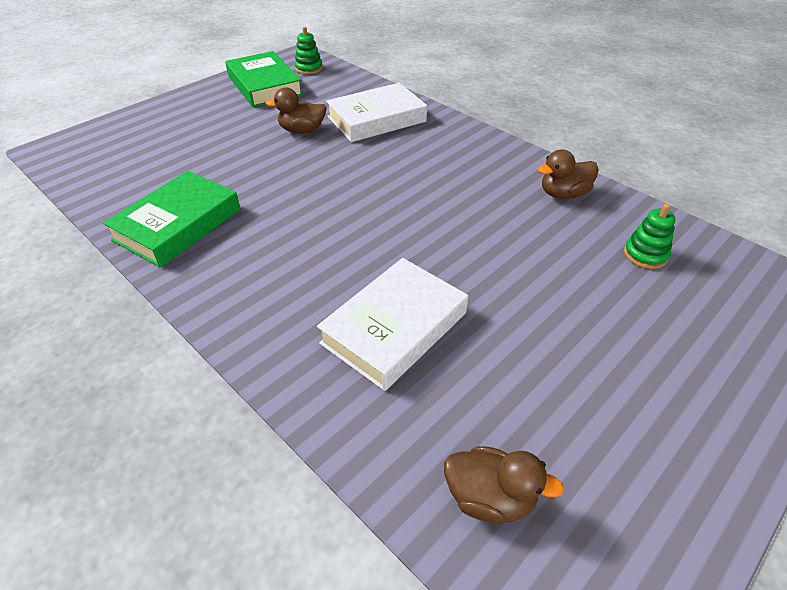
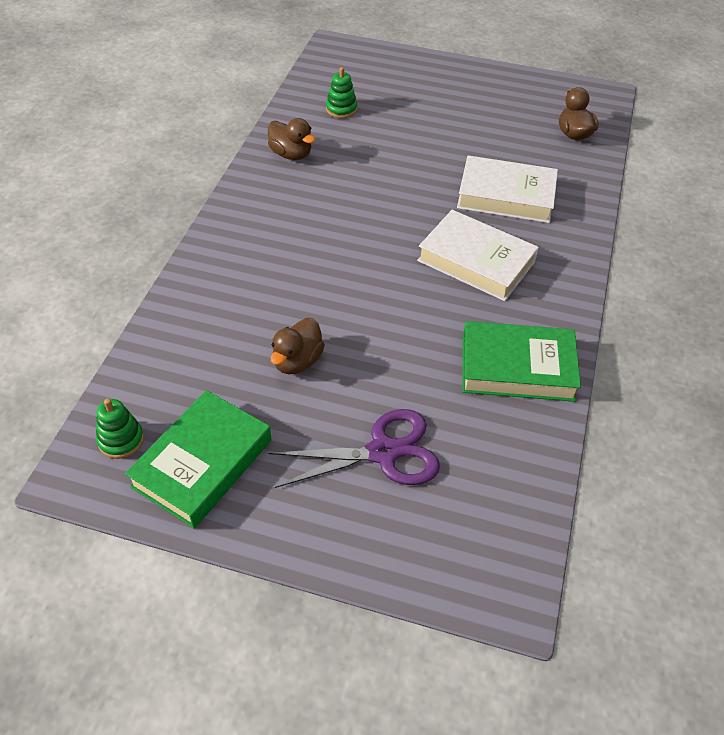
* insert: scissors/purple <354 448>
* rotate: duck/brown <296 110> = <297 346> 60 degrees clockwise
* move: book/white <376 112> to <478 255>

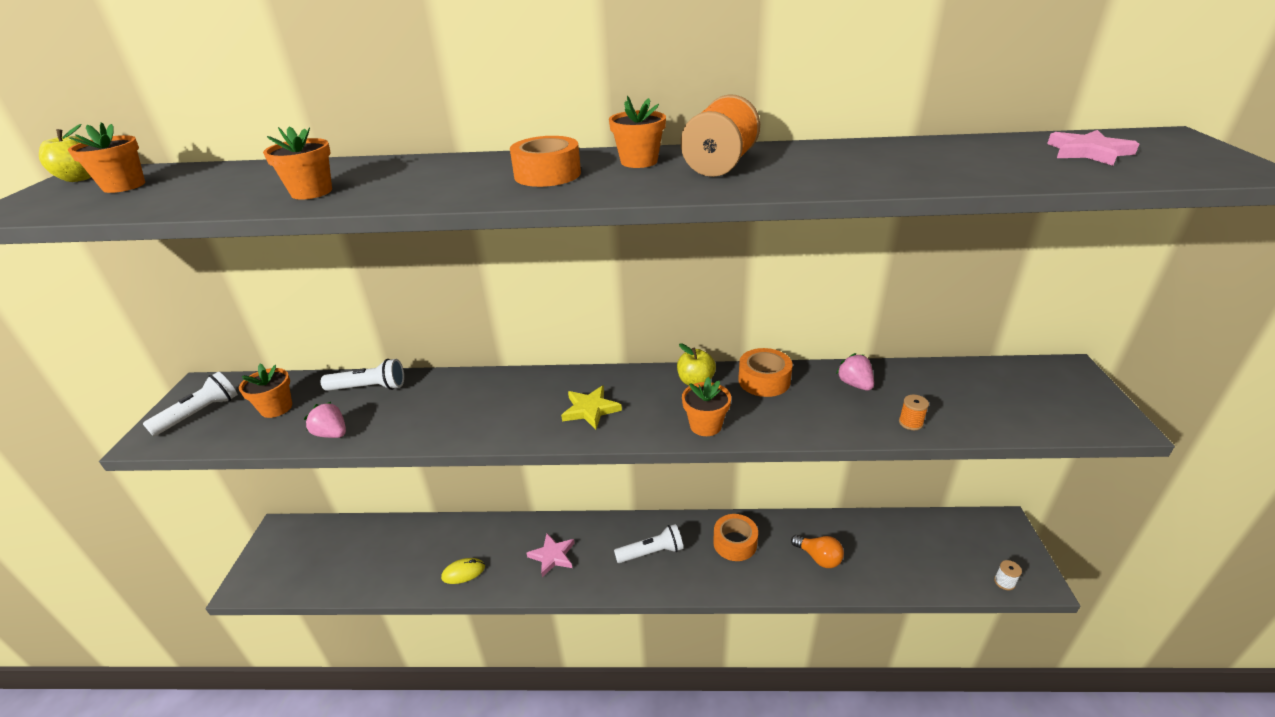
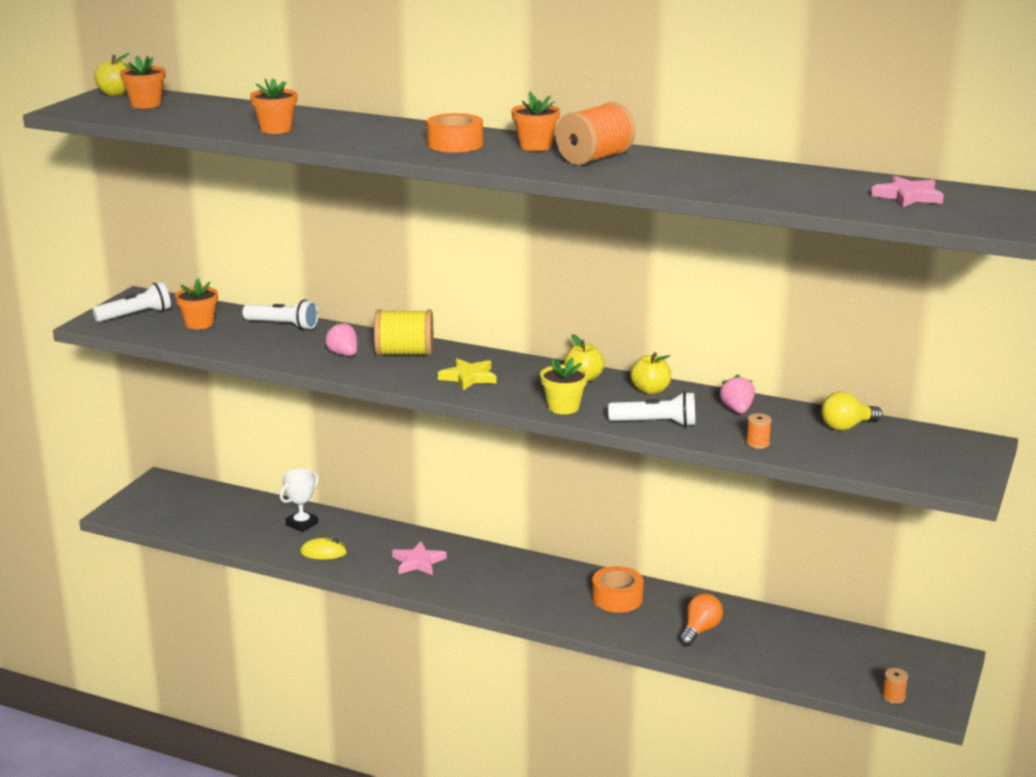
* insert: trophy/white <299 500>
* move: strawberry/pink <325 420> to <340 339>
* insert: spool/yellow <403 332>
* recolor: flower pot/orange <706 406> to flower pot/yellow <564 385>
* move: flashlight/white <648 543> to <651 409>
* replace: tape/orange <765 372> to apple/yellow <651 373>
* rotate: light bulb/orange <817 551> = <701 619> 120 degrees counterclockwise
* insert: light bulb/yellow <851 411>
* recolor: spool/white <1008 575> to spool/orange <895 686>

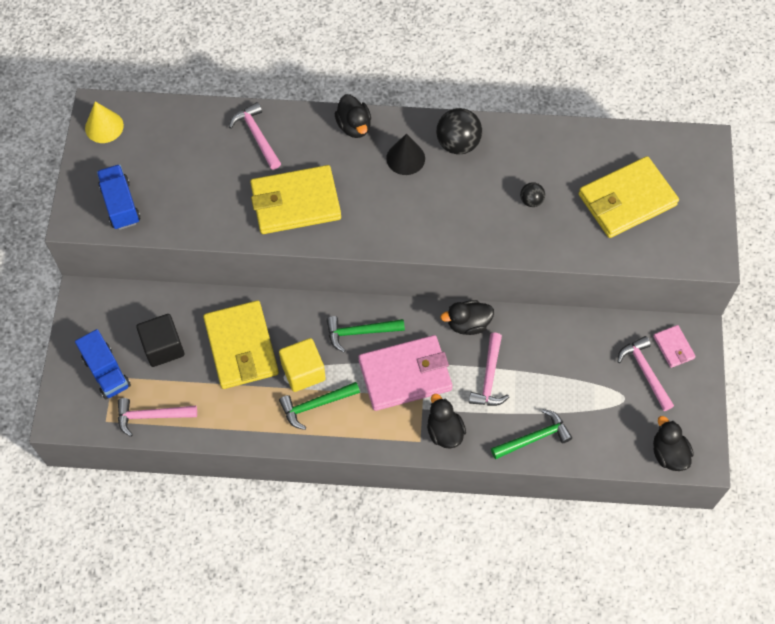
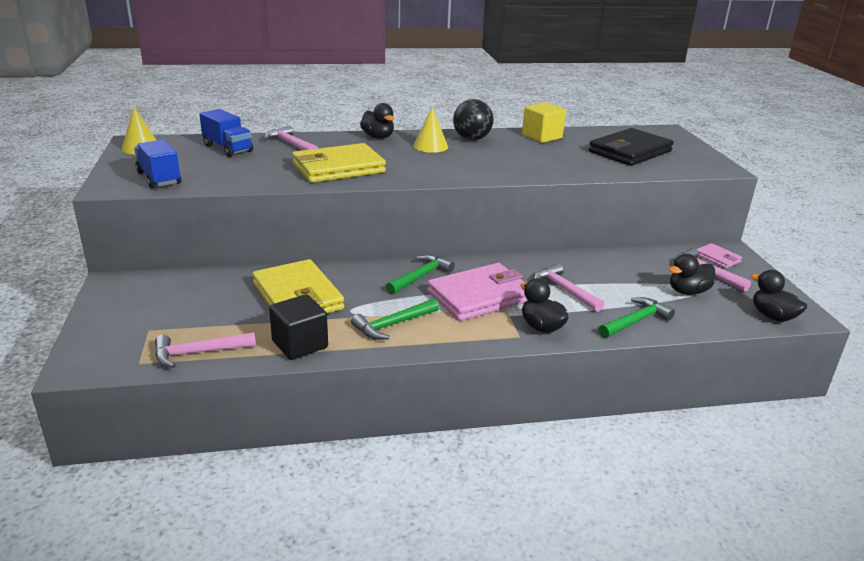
* move: truck/blue <103 364> to <226 133>
* move: cube/black <160 340> to <298 327>
* rotate: hammer/green <365 334> = <420 275> 150 degrees clockwise
* recolor: cone/black <405 154> to cone/yellow <430 130>
* move: cube/yellow <302 365> to <544 122>
* rotate: hammer/pink <489 369> = <569 287> 150 degrees clockwise
* recolor: wallet/yellow <629 197> to wallet/black <631 147>
* move: duck/black <467 317> to <692 274>
* delete: ball/black <532 194>

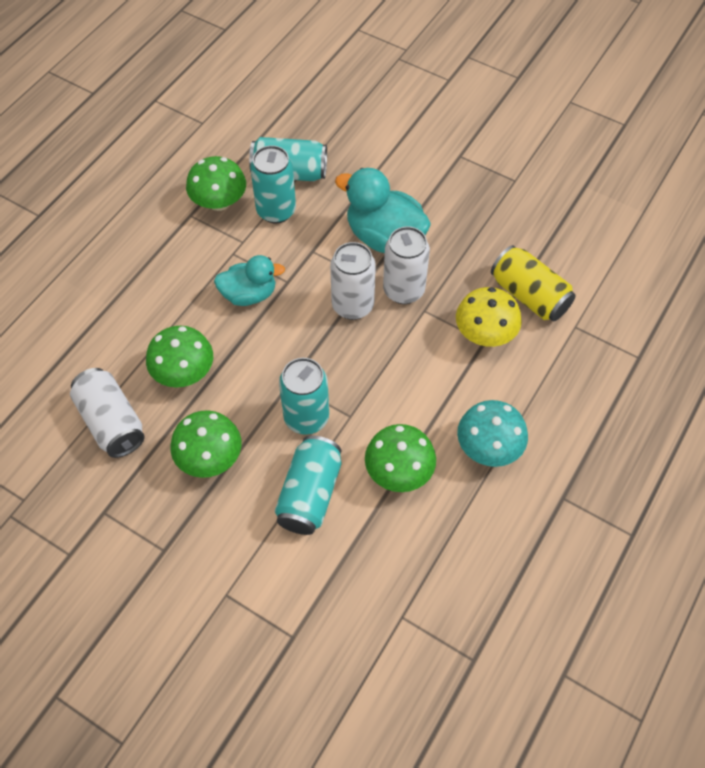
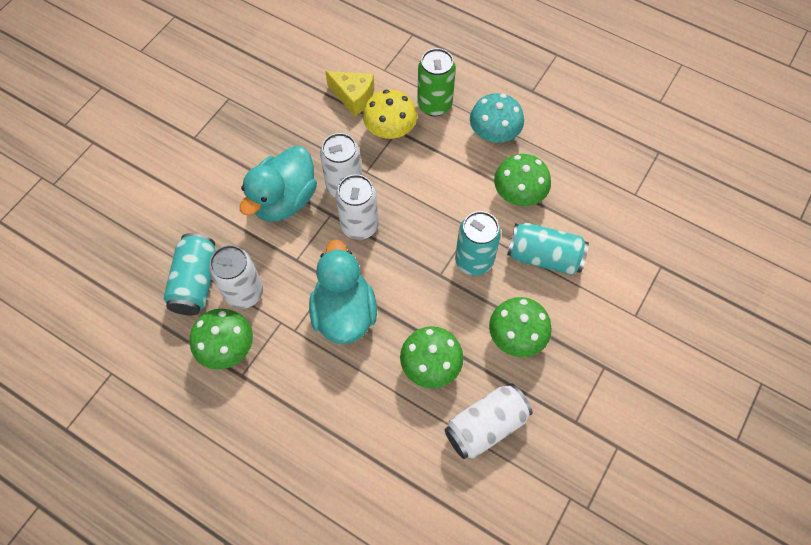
* recolor: can/turquoise <273 184> to can/white <236 277>
* resize: duck/turquoise <249 280> = <343 291> x1.53
* replace: can/yellow <533 283> to cheese/yellow <349 94>
* insert: can/green <436 82>

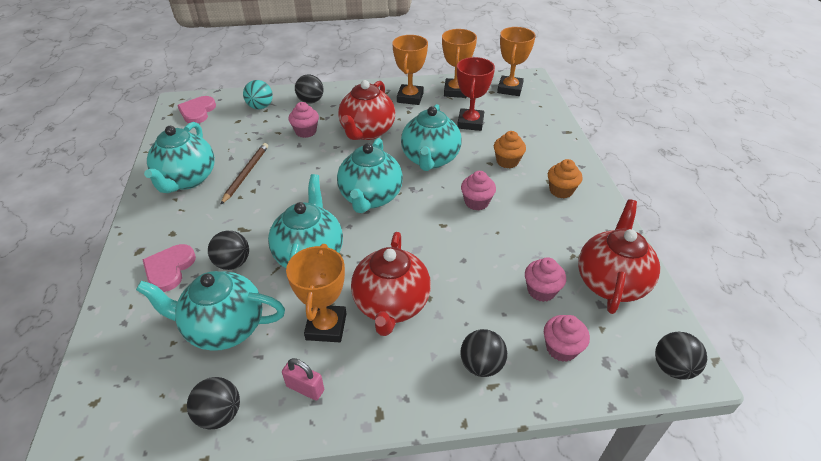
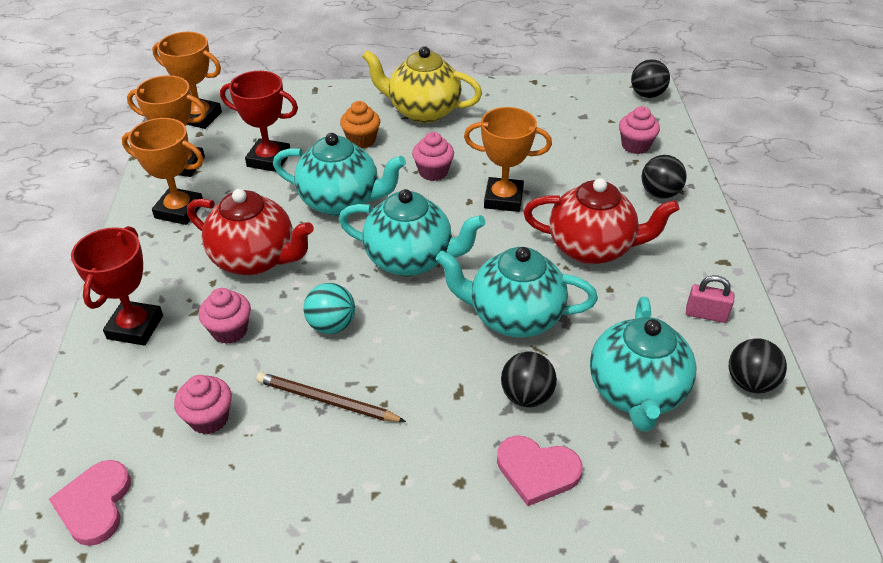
* rotate: heart/pink <196 109> = <90 503> 75 degrees clockwise
* replace: ball/black <309 89> to trophy/red <117 285>
* move: cupcake/pink <545 279> to <203 404>
* move: ball/turquoise <258 94> to <329 308>
* replace: cupcake/orange <565 178> to teapot/yellow <422 84>
* move: trophy/orange <316 293> to <508 159>
* rotate: padlock/pink <303 379> = <710 299> 75 degrees clockwise
* delete: teapot/turquoise <179 157>
* delete: teapot/red <619 256>

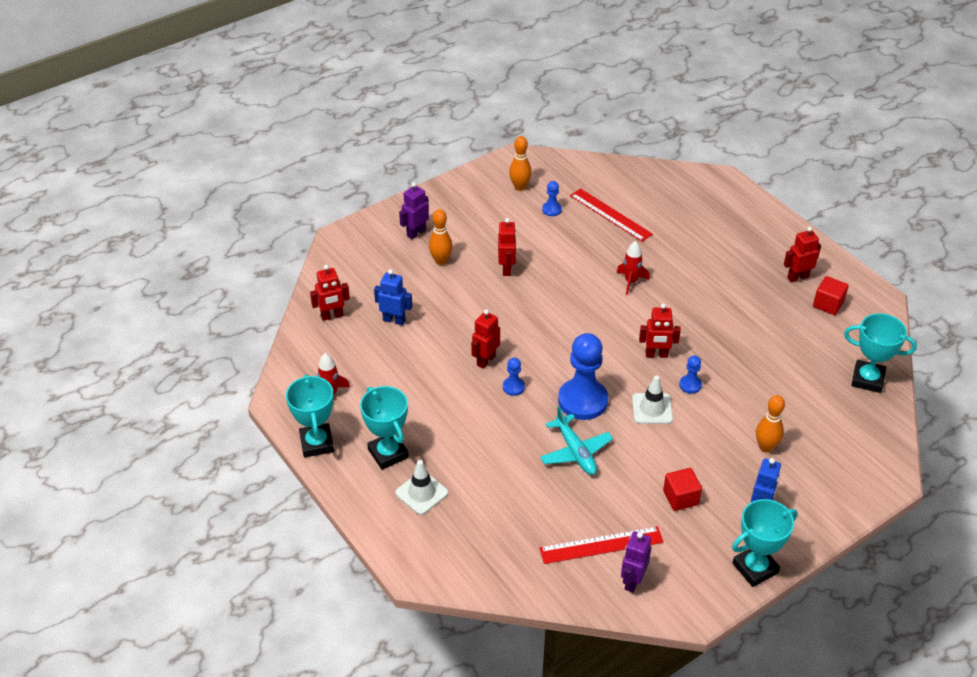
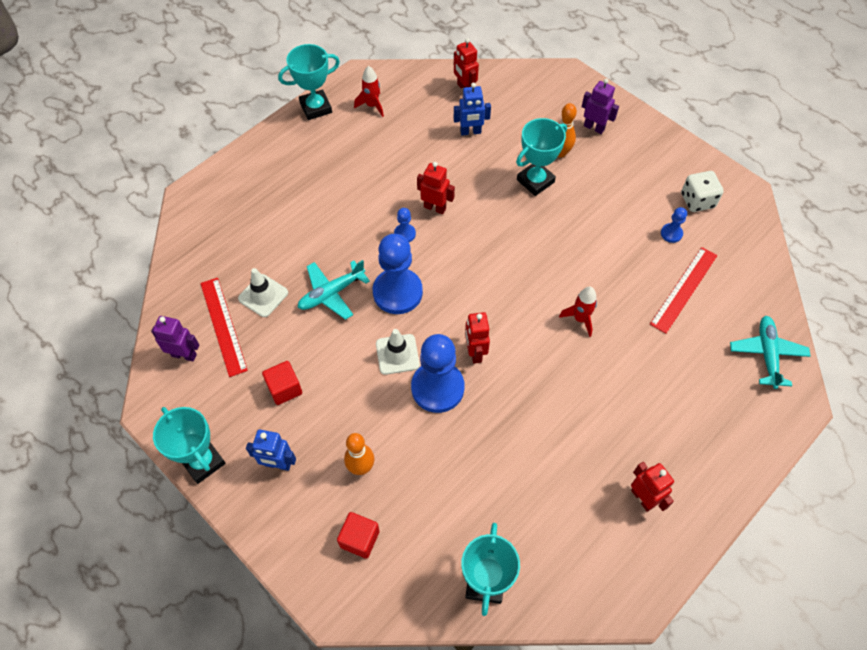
* move: traffic cone/white <421 487> to <263 292>
* move: cube/red <831 295> to <358 535>
* resize: pawn/blue <690 374> = <438 373> x2.21
* rotate: robot/blue <393 297> = <472 109> 75 degrees clockwise
* move: trophy/turquoise <384 428> to <541 157>
* replace: bowling pin/orange <520 163> to dice/white <702 191>
* insert: plane/turquoise <770 352>
* delete: robot/red <507 247>

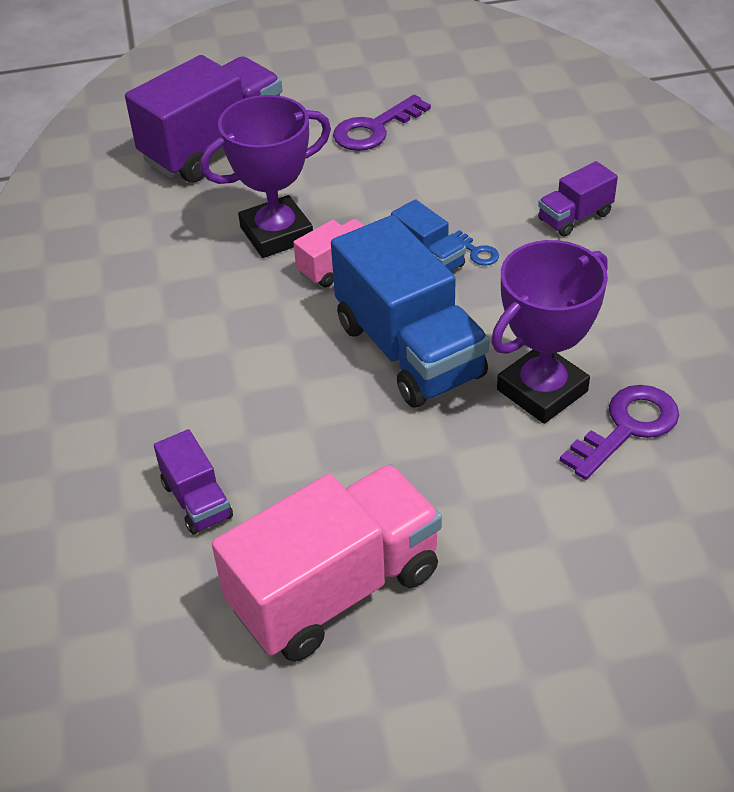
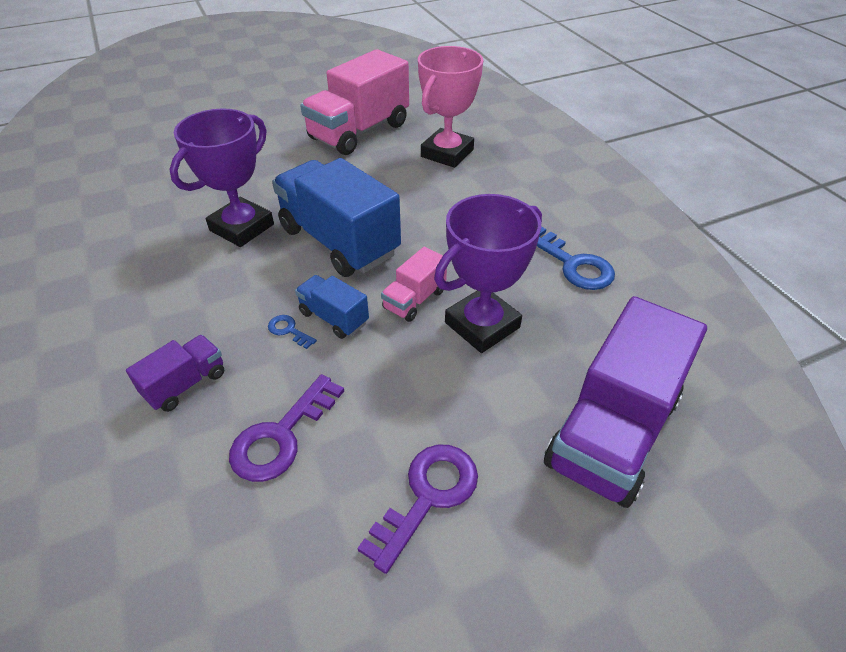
* move: key/purple <619 432> to <286 428>
* replace: truck/purple <193 482> to trophy/pink <450 107>
* insert: key/blue <576 258>

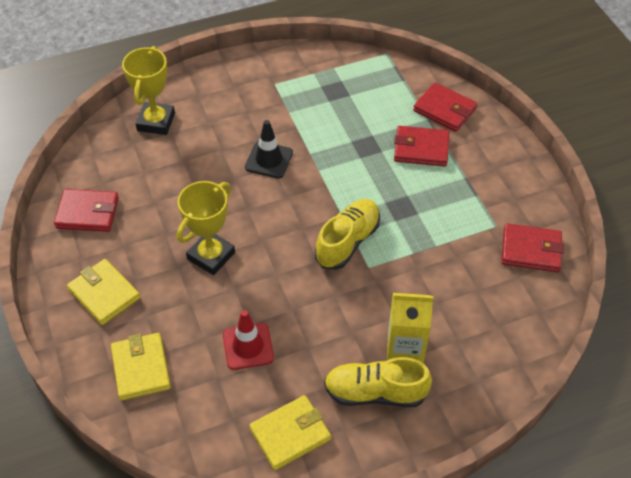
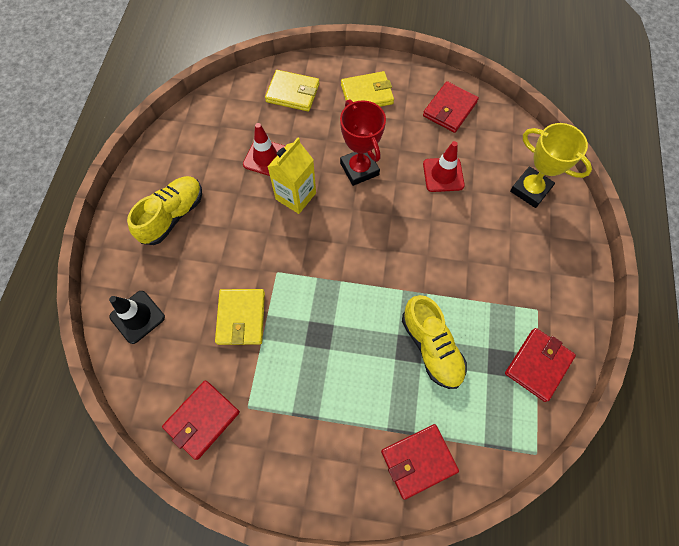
* move: traffic cone/black <269 149> to <137 317>
* move: wallet/yellow <290 432> to <240 317>
* move: carton/yellow <410 328> to <292 176>
* recolor: trophy/yellow <206 228> to trophy/red <363 142>
* move: shoe/yellow <347 234> to <434 342>
* insert: traffic cone/red <444 166>
* move: wallet/red <421 146> to <540 365>

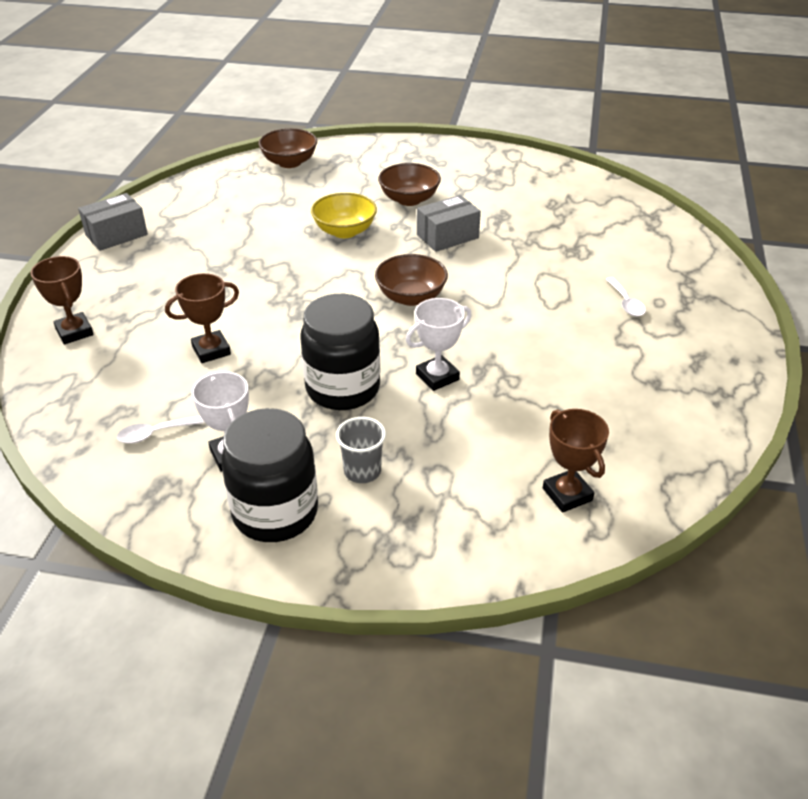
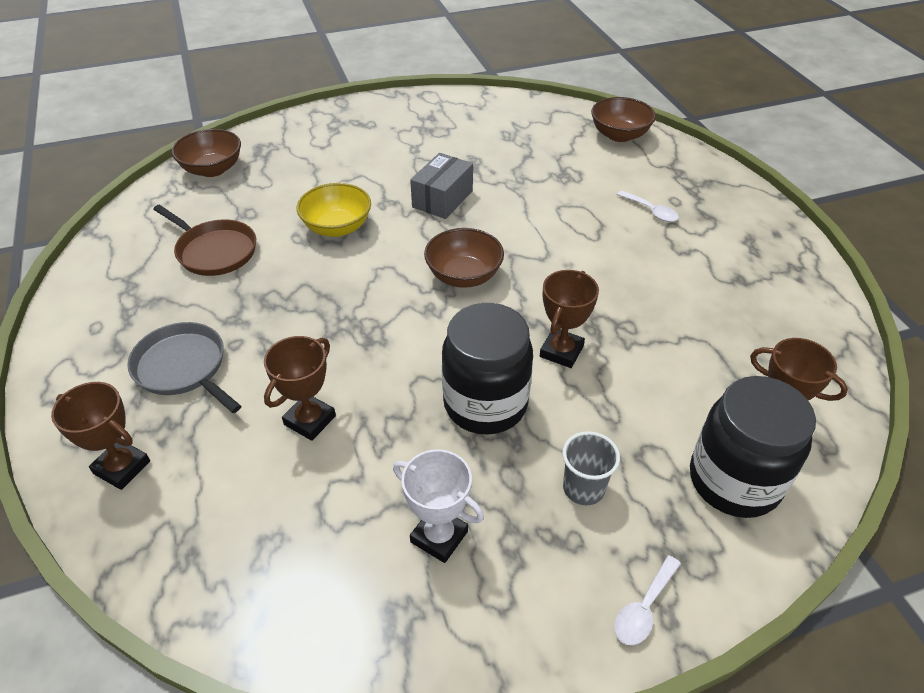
* insert: pan/grey <184 367>
* insert: pan/brown <204 240>
* recolor: trophy/white <439 344> to trophy/brown <569 319>
* move: bowl/brown <409 184> to <623 119>
* move: spoon/white <160 430> to <647 600>
* move: jar/black <269 475> to <753 447>
* delete: box/grey <113 222>

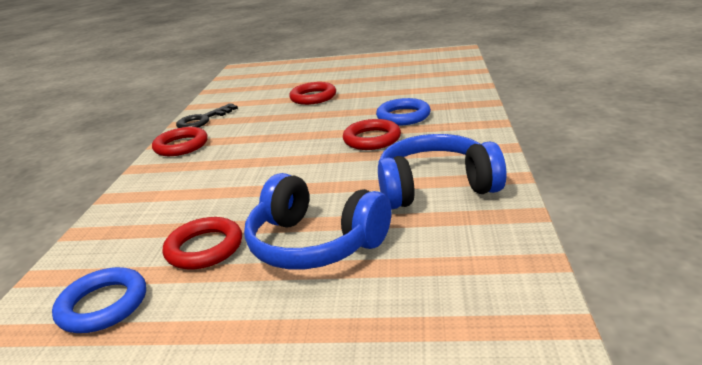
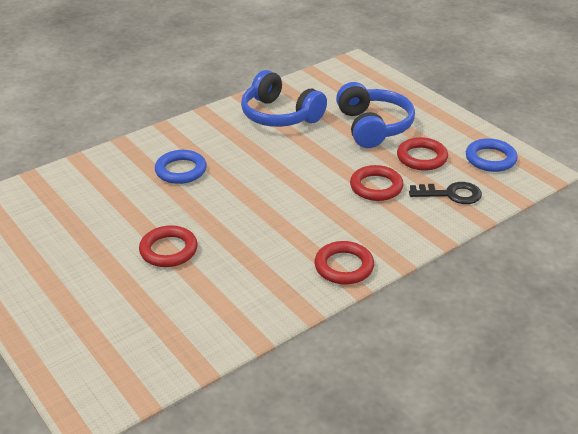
* move: ring/red <372 134> to <376 183>
* move: key/black <207 115> to <445 193>

